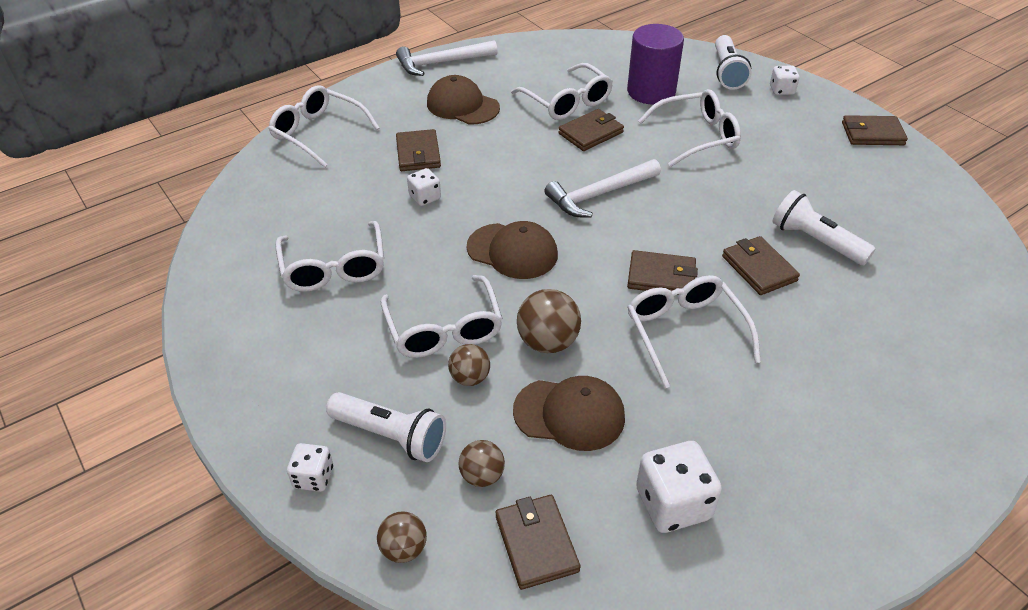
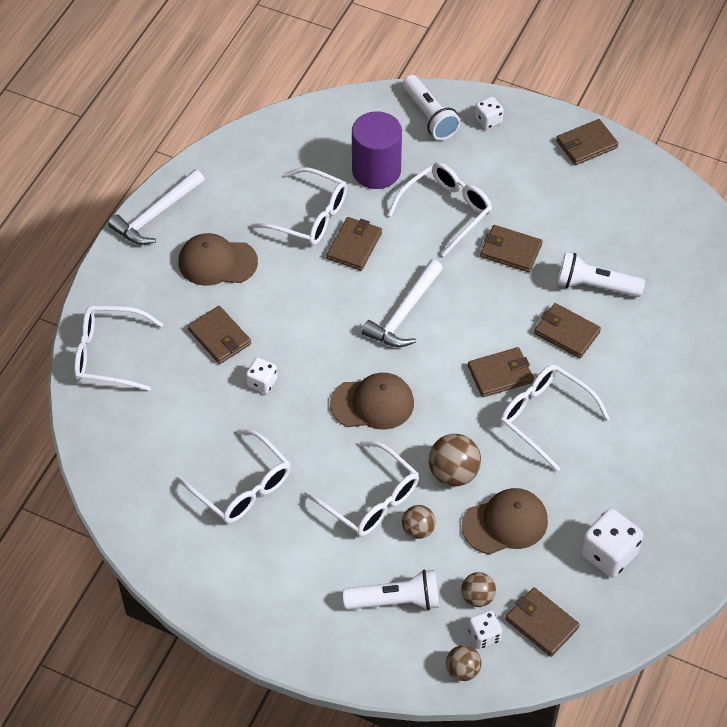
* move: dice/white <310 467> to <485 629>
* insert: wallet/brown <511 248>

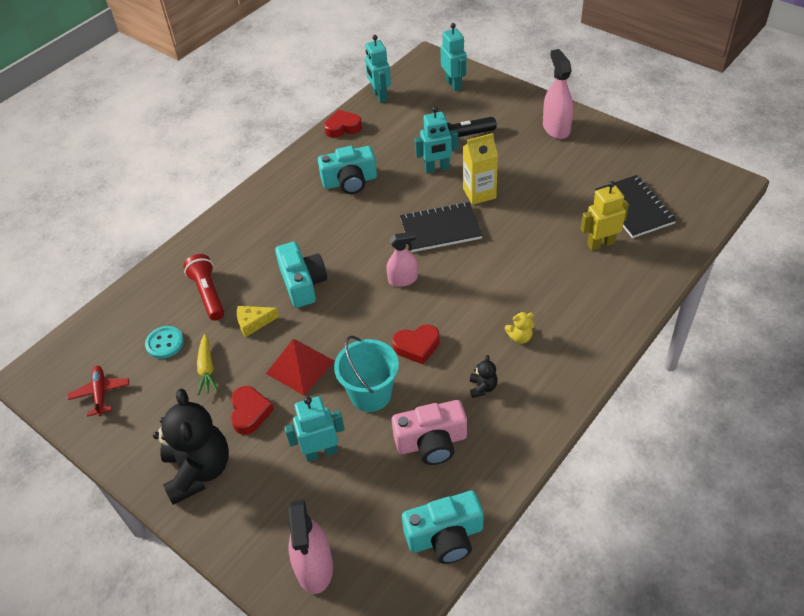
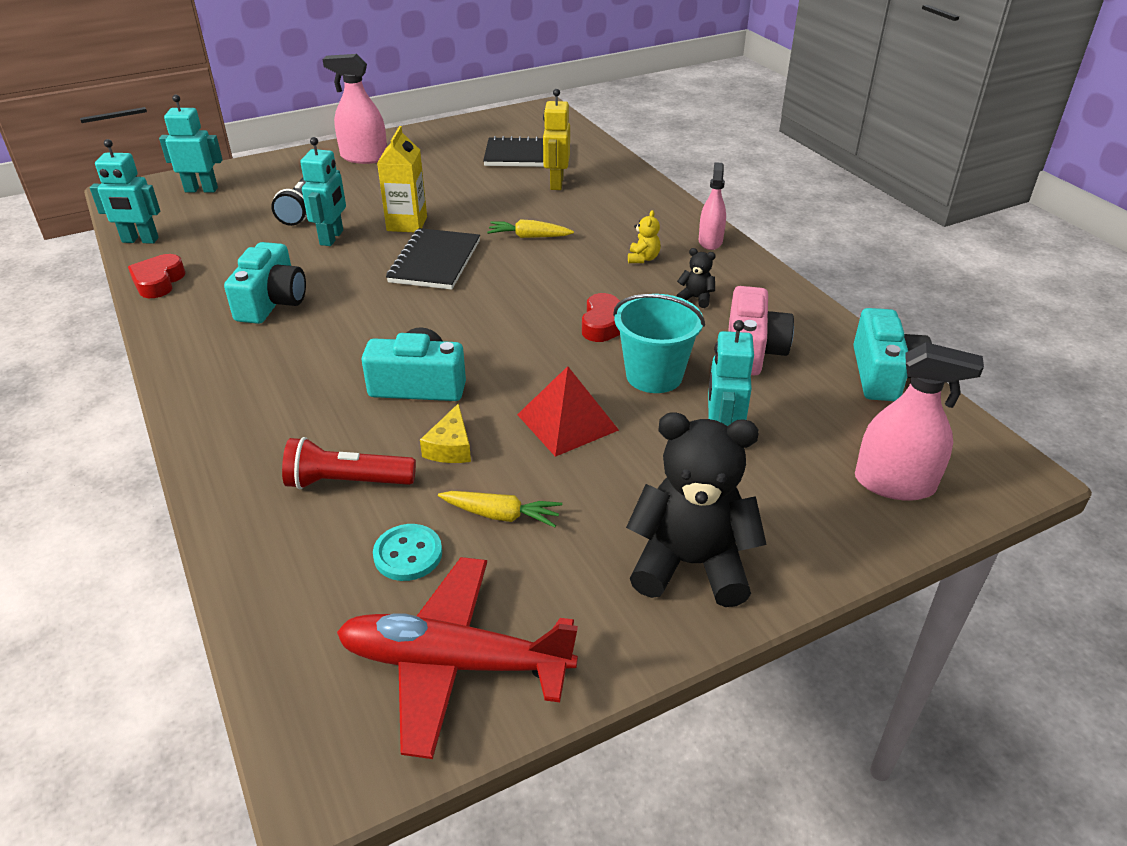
* resize: plane/red <98 391> = <457 658> x1.98
* insert: carrot/yellow <530 228>
* move: spray bottle/pink <402 259> to <712 206>
* delete: heart/red <252 410>

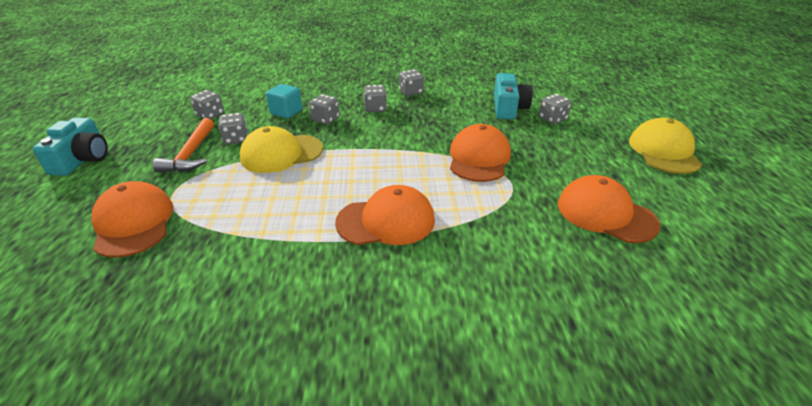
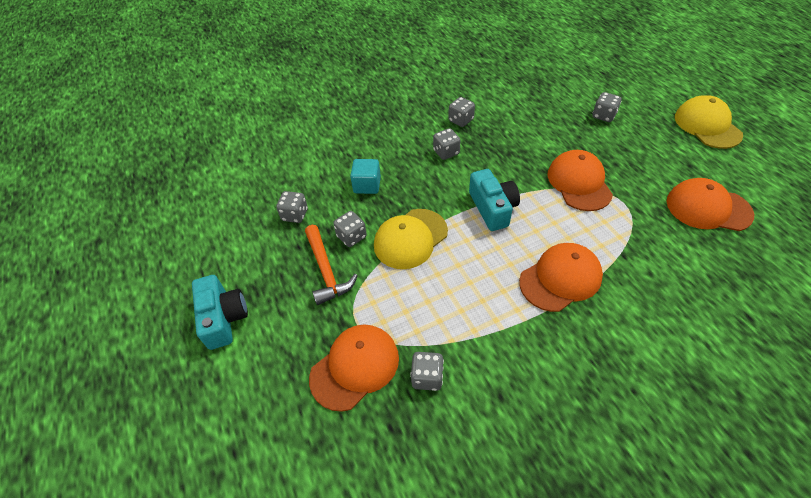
* rotate: cap/orange <132 219> = <354 368> 90 degrees clockwise
* move: dice/grey <324 109> to <427 371>
* move: camera/turquoise <513 96> to <494 200>

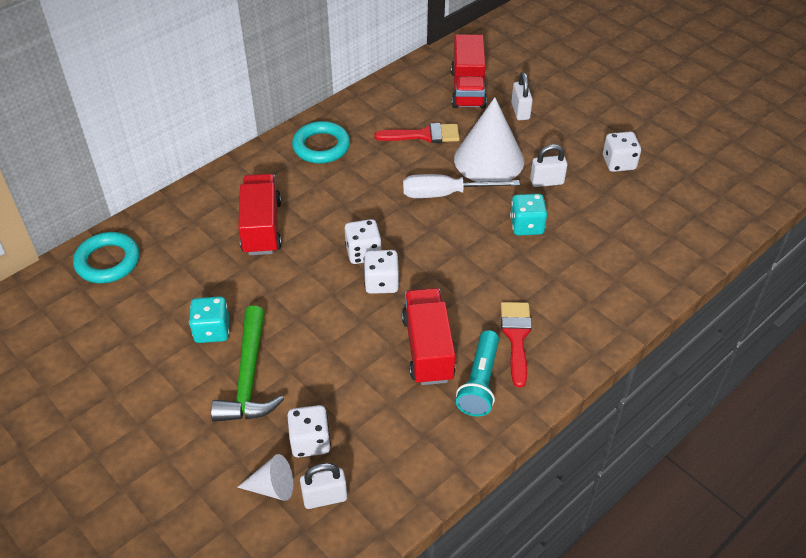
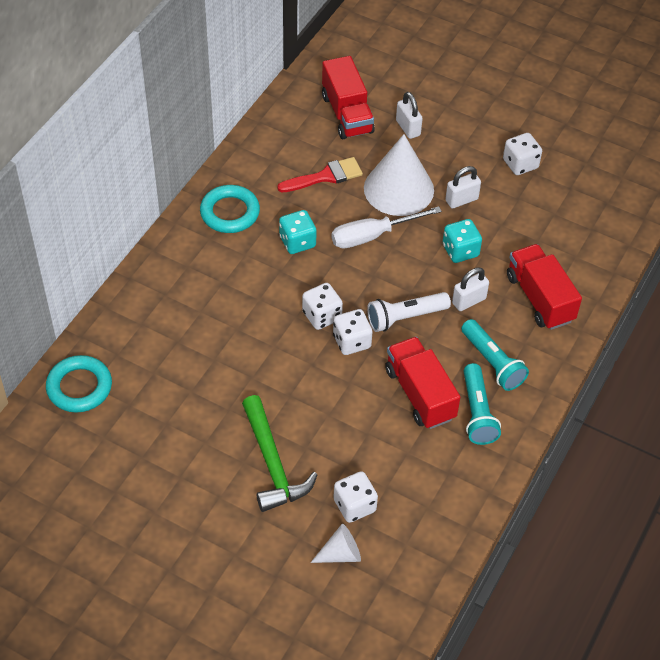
* move: dice/turquoise <209 320> to <298 232>
* insert: flashlight/white <409 312>
* move: padlock/white <323 486> to <470 289>
* replace: brush/red <516 345> to flashlight/turquoise <495 355>
* move: truck/red <260 214> to <544 287>

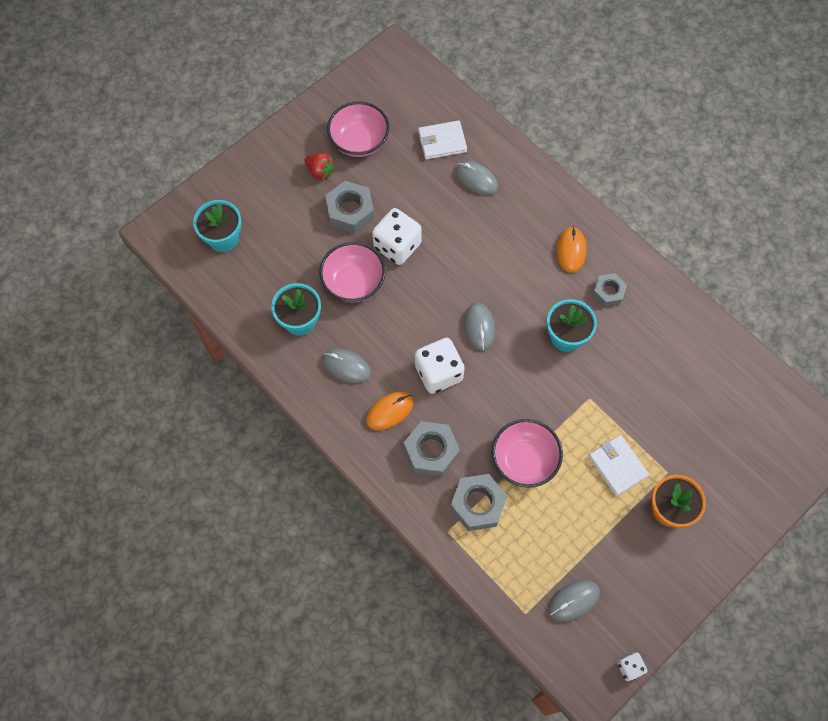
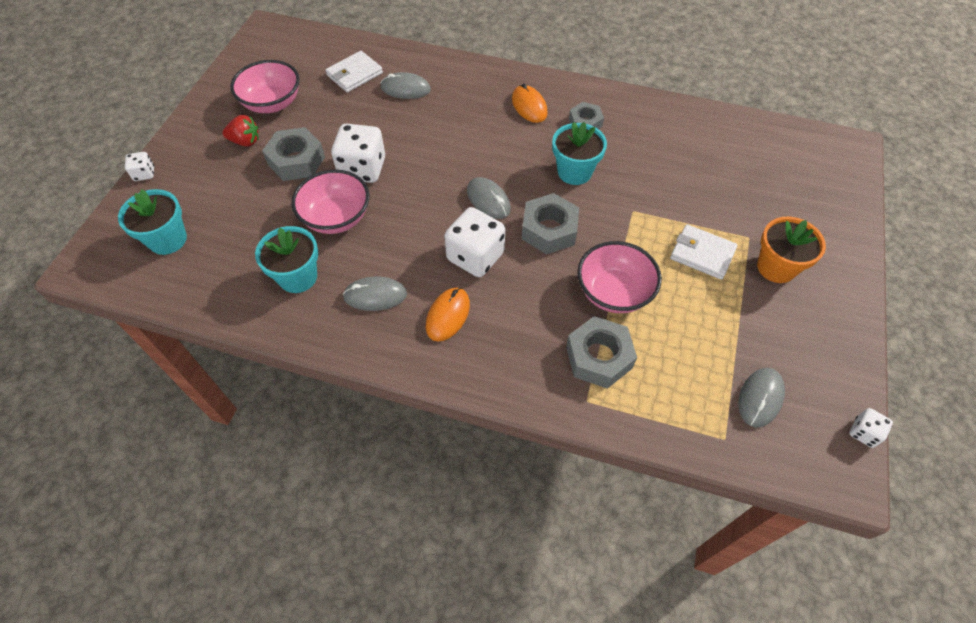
* insert: dice/white <139 166>
* move: nut/grey <432 449> to <550 223>

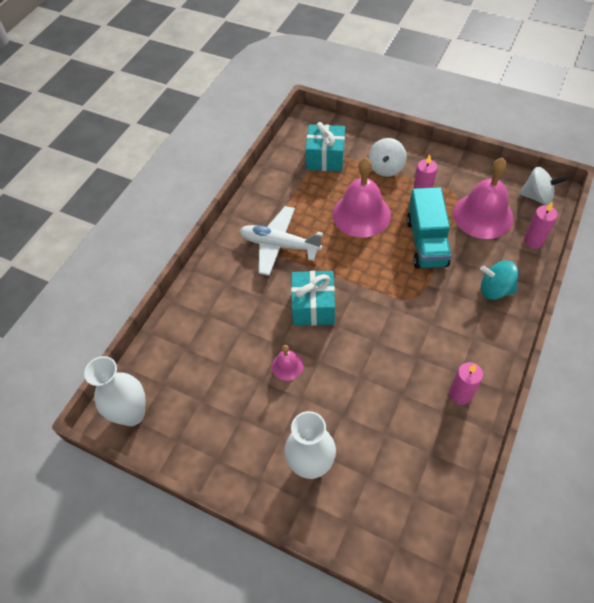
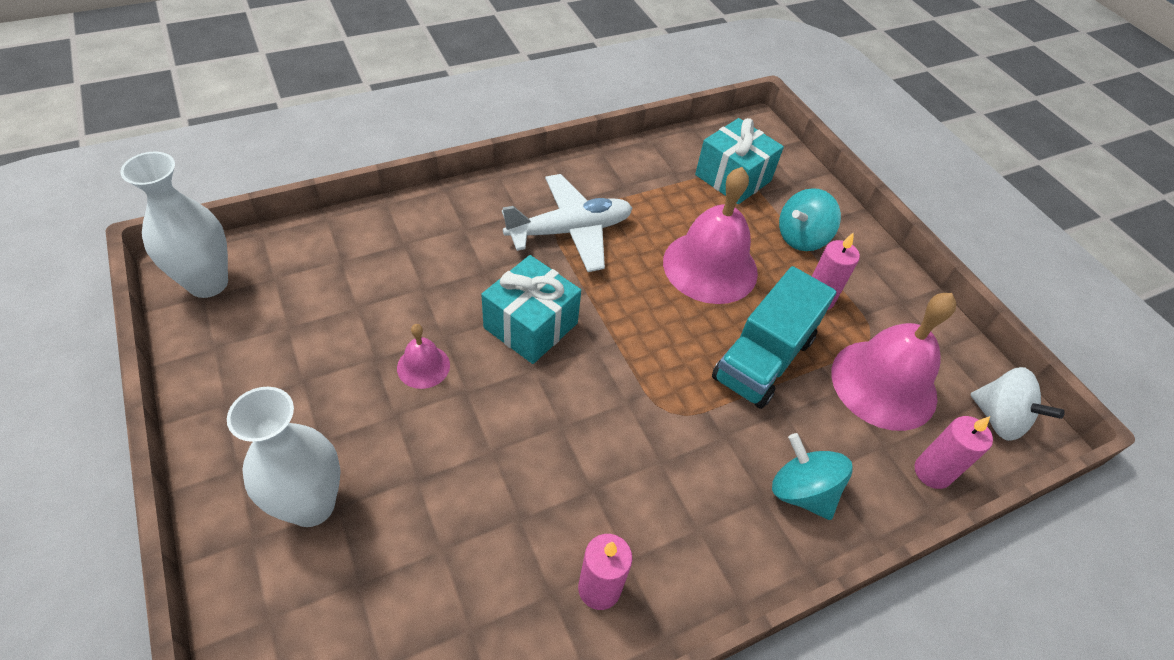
* rotate: plane/white <281 241> = <567 223> 105 degrees clockwise
* recolor: spinning top/white <388 157> to spinning top/turquoise <810 219>

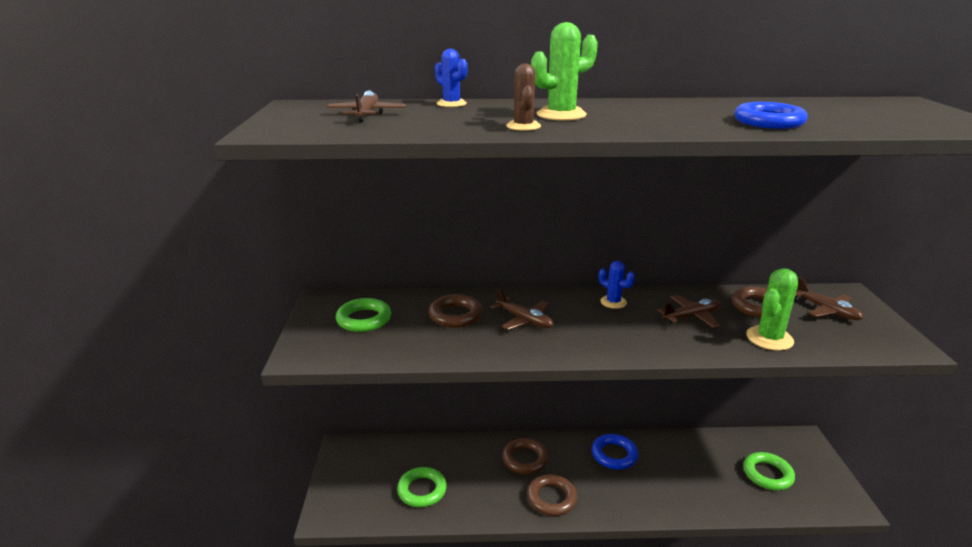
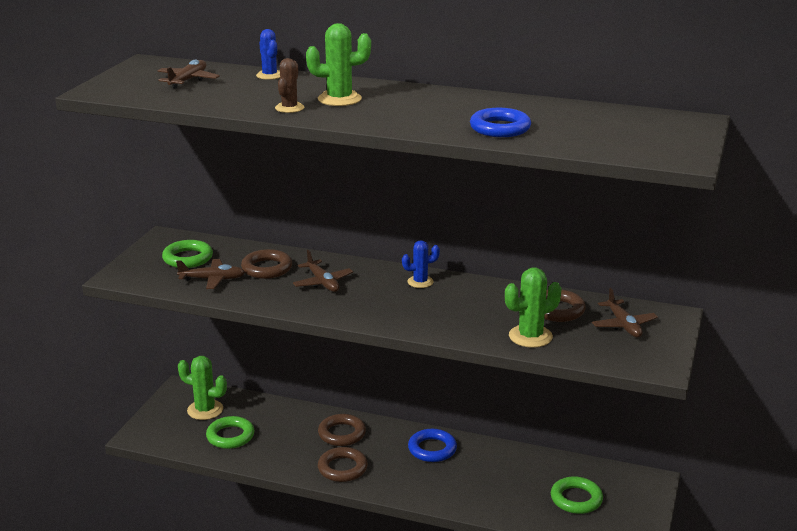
* move: plane/brown <689 311> to <210 274>
* insert: cactus/green <202 388>
* rotate: cactus/blue <617 285> = <421 264> 75 degrees counterclockwise

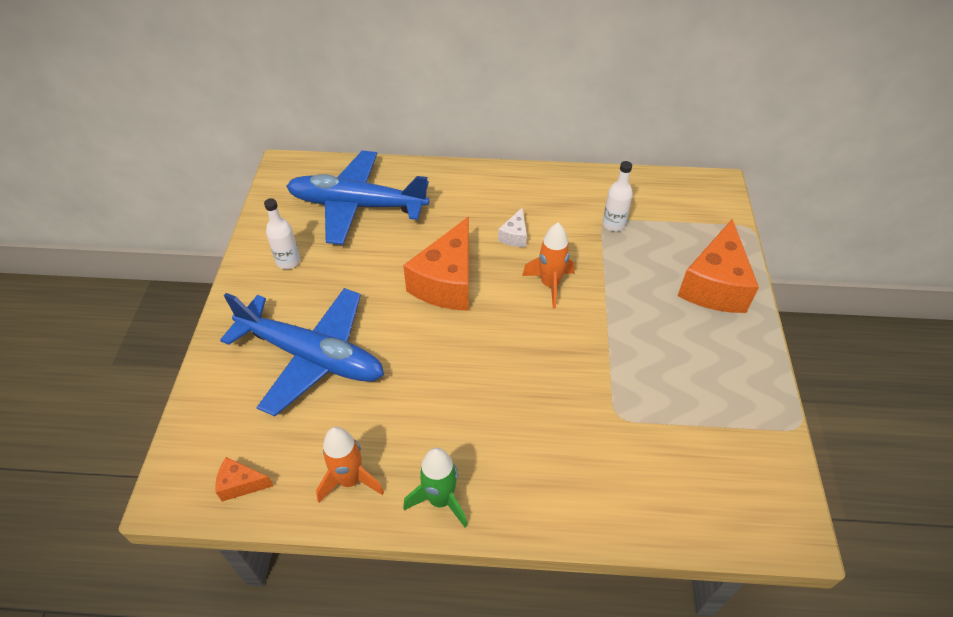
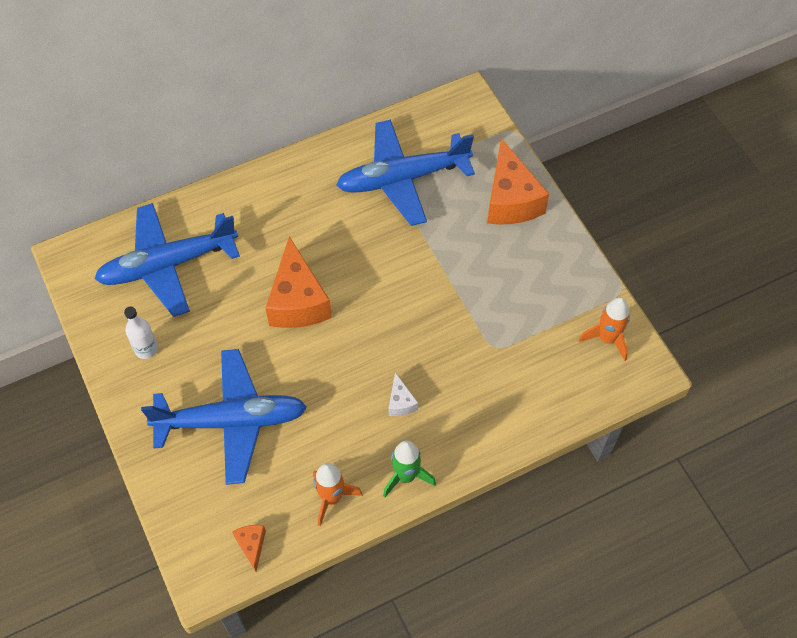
* rotate: cheese/orange <244 479> = <249 548> 105 degrees clockwise
* replace: bottle/white <617 196> to plane/blue <405 173>
* move: cheese/white <512 227> to <403 394>
* move: rocket/orange <548 266> to <604 329>

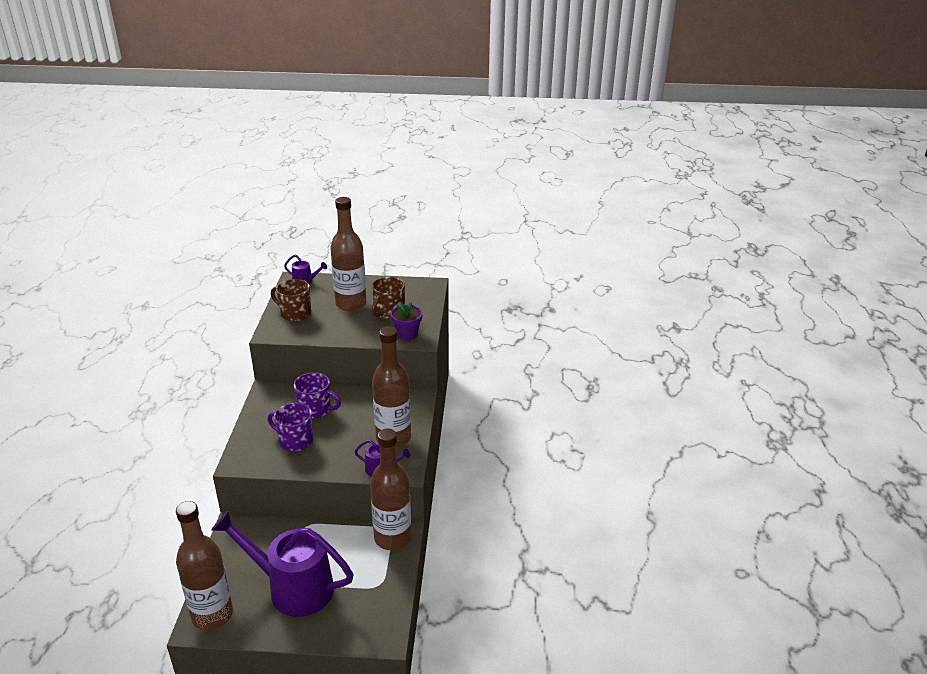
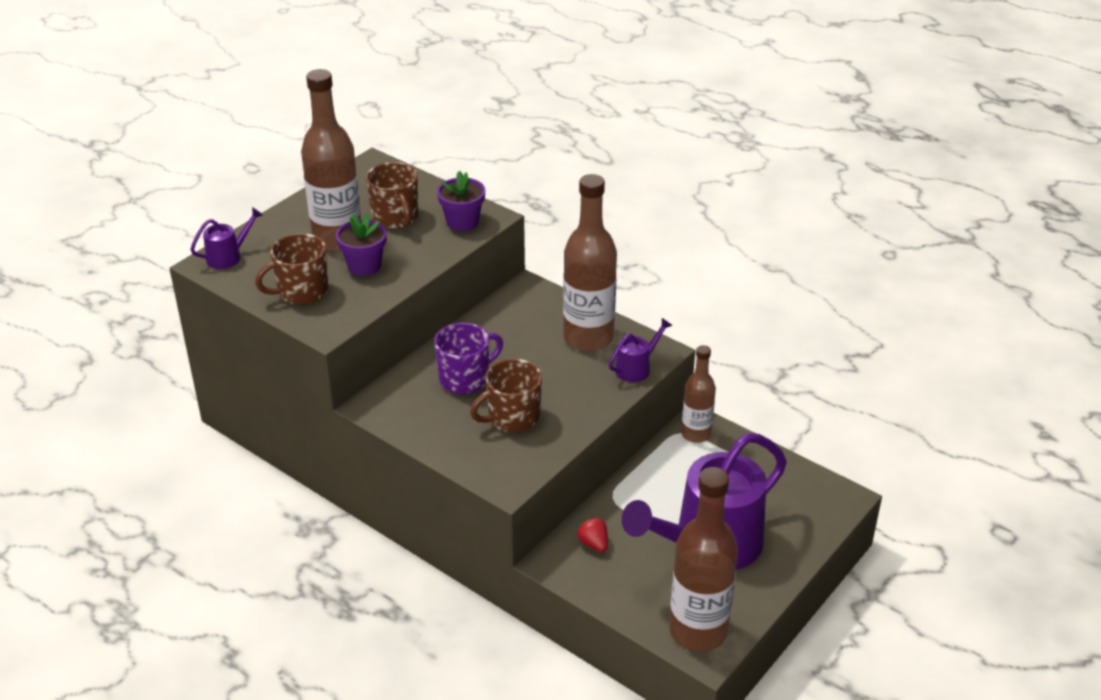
* insert: flower pot/purple <361 244>
* recolor: mug/purple <290 427> to mug/brown <506 396>
* insert: strawberry/red <592 534>
* resize: bottle/brown <390 489> = <698 394> x0.59

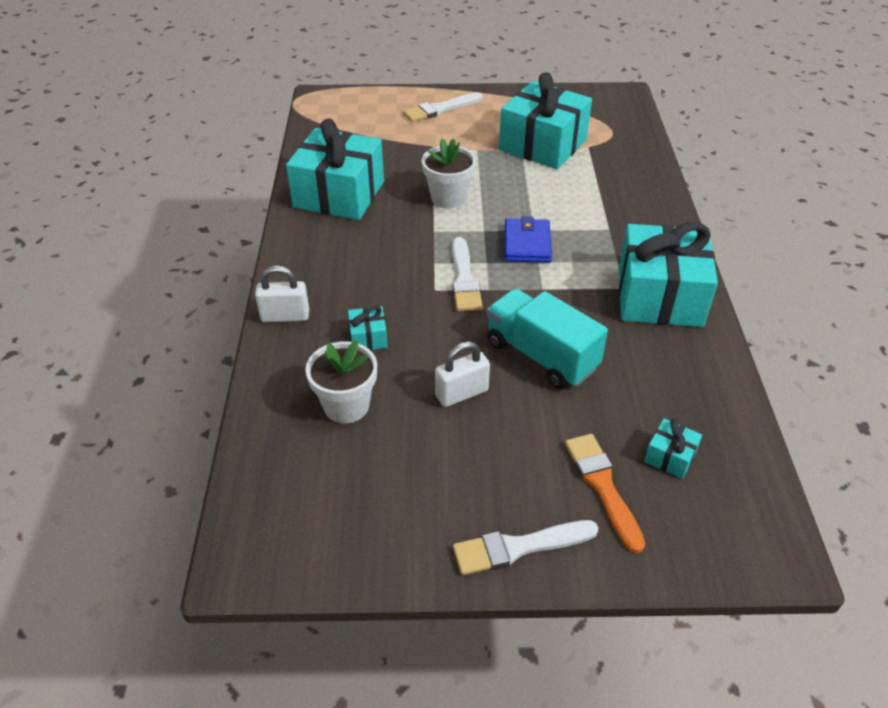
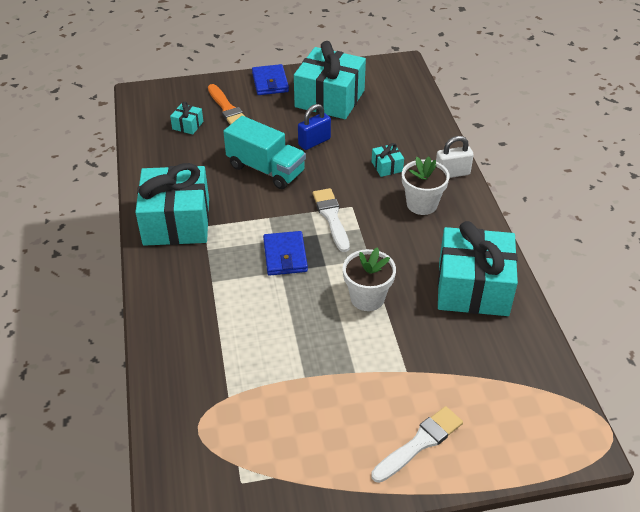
* replace: brush/white <526 547> to wallet/blue <270 79>
* move: gift/turquoise <545 120> to <330 80>
* recolor: padlock/white <462 374> to padlock/blue <314 127>
* move: flower pot/white <341 381> to <426 185>

